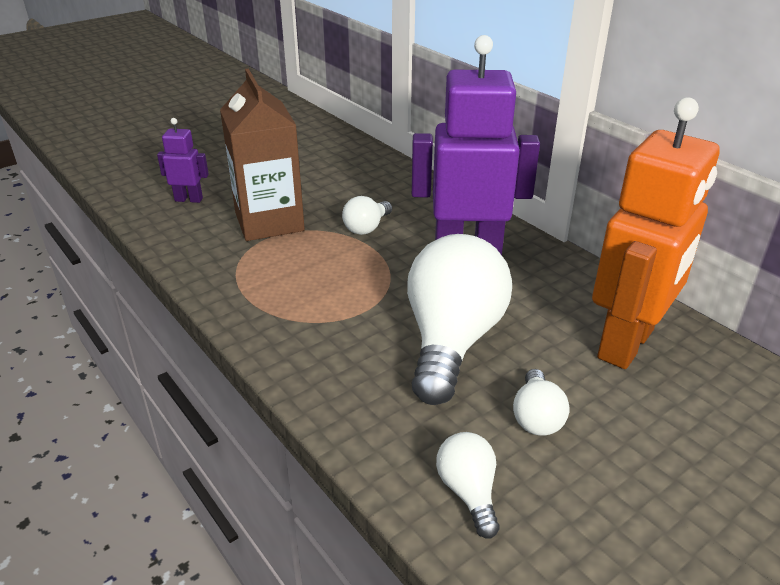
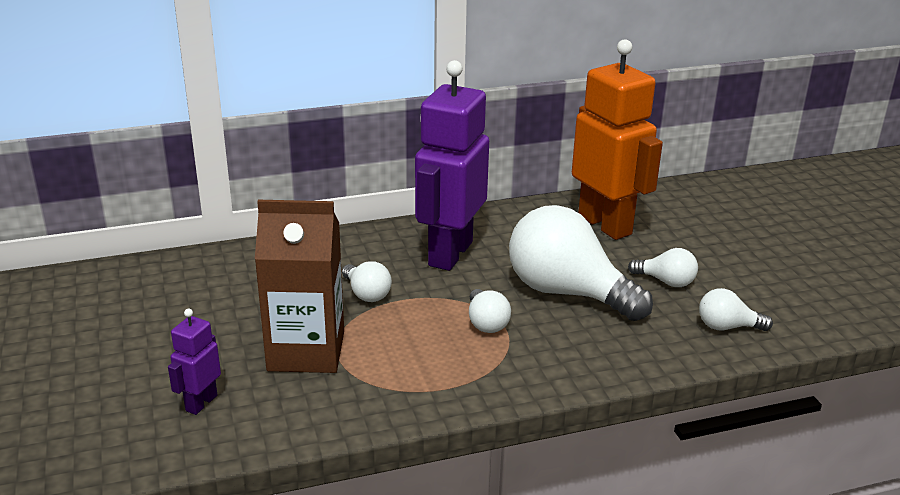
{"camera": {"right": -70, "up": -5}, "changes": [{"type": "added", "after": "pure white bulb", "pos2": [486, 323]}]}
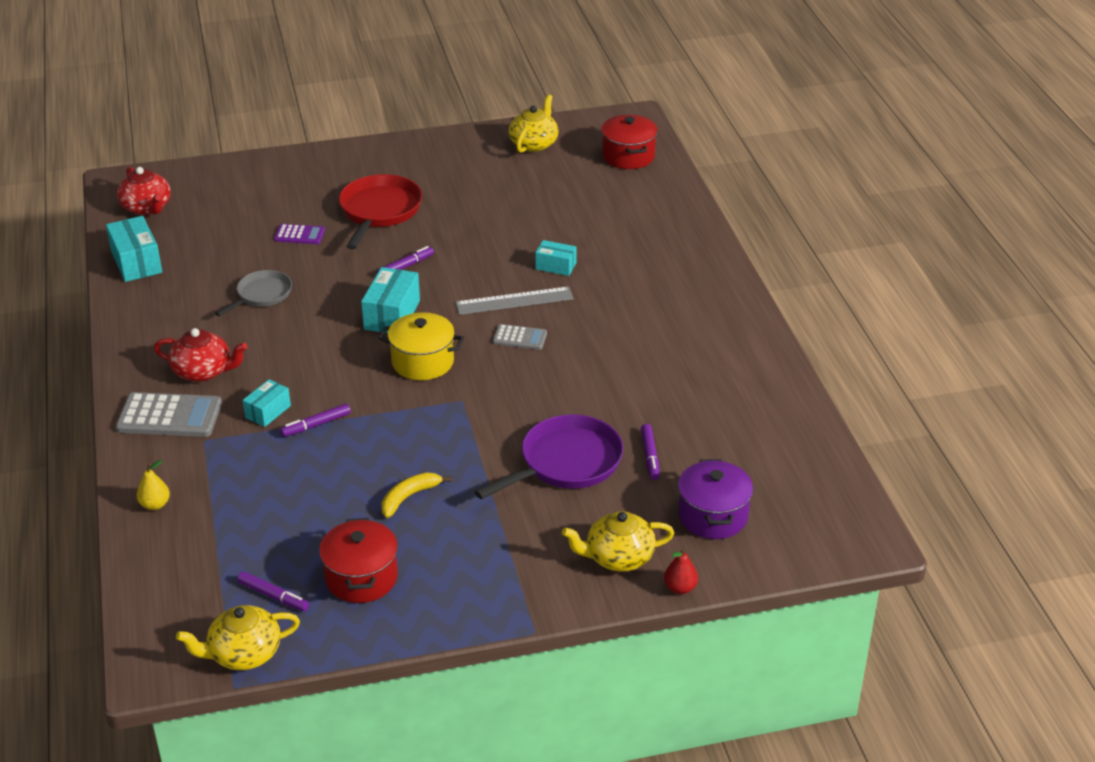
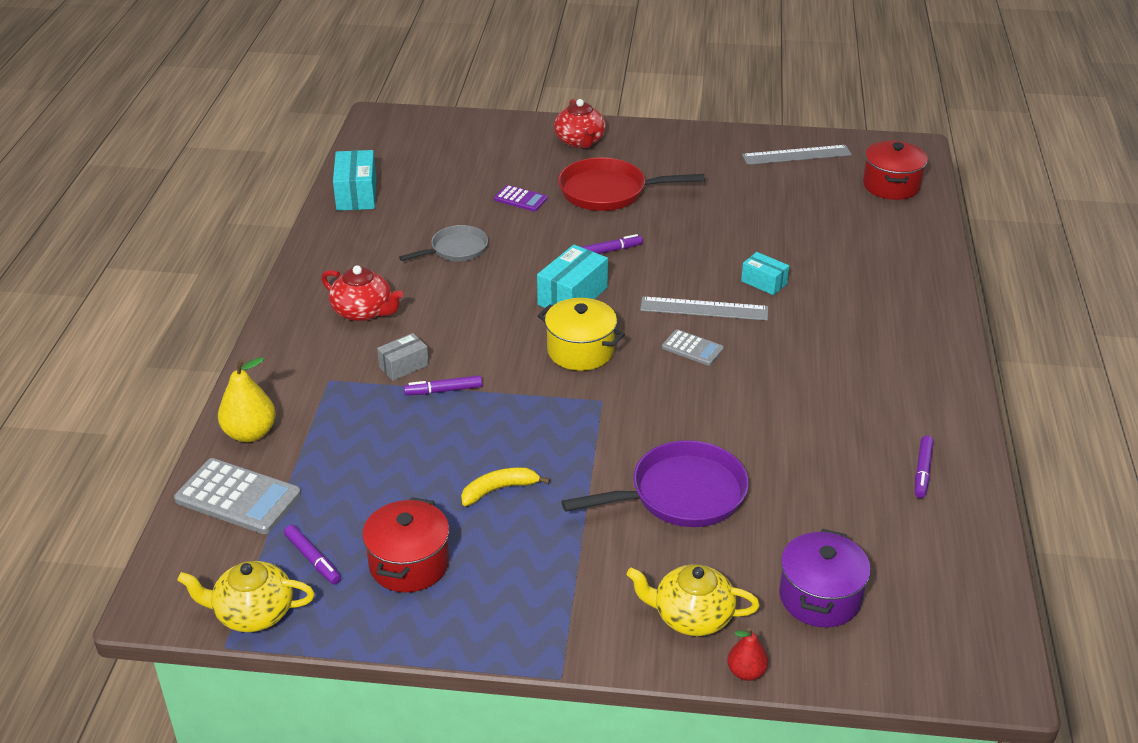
{"camera": {"right": 20, "up": 0}, "changes": [{"type": "replaced", "before": "bright yellow teapot", "after": "gray straightedge", "pos1": [534, 144], "pos2": [796, 155]}, {"type": "moved", "before": "crimson teapot", "pos1": [147, 208], "pos2": [580, 141]}, {"type": "turned", "before": "crimson skillet", "pos1": [379, 211], "pos2": [608, 192], "turn": -120}, {"type": "recoloured", "before": "turquoise parcel", "after": "gray parcel", "pos1": [268, 411], "pos2": [403, 366]}, {"type": "moved", "before": "gray calculator", "pos1": [169, 416], "pos2": [238, 497]}, {"type": "moved", "before": "violet felt pen", "pos1": [650, 456], "pos2": [922, 471]}, {"type": "resized", "before": "bright yellow pear", "pos1": [155, 505], "pos2": [250, 433], "scale": 1.67}]}
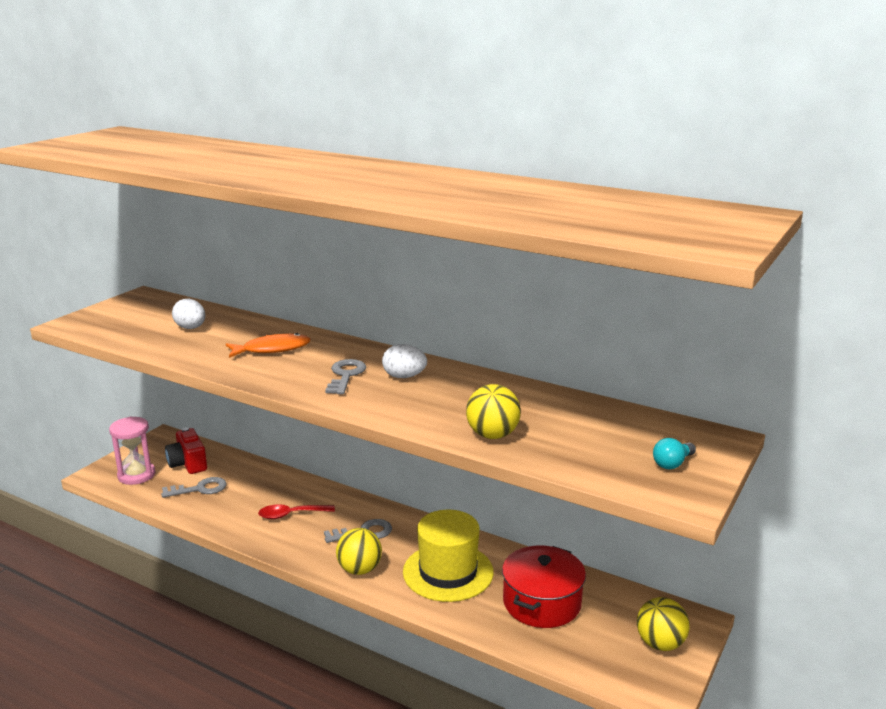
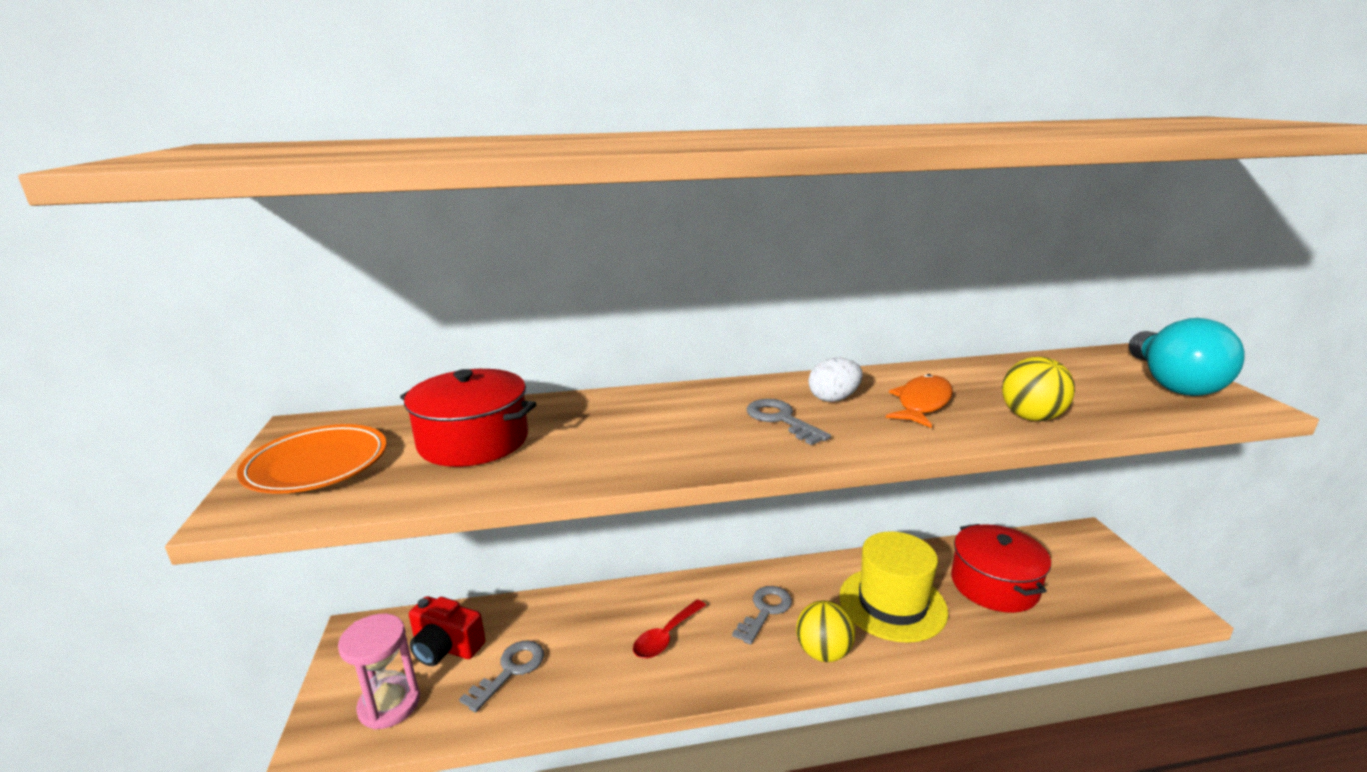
{"camera": {"right": -40, "up": 0}, "changes": [{"type": "replaced", "before": "pure white toy egg", "after": "crimson pot", "pos1": [191, 328], "pos2": [473, 441]}, {"type": "moved", "before": "orange-coloured toy fish", "pos1": [272, 349], "pos2": [922, 403]}, {"type": "resized", "before": "turquoise bulb", "pos1": [672, 464], "pos2": [1172, 383], "scale": 2.37}, {"type": "removed", "before": "bright yellow ball", "pos1": [660, 643]}, {"type": "added", "after": "orange-coloured plate", "pos2": [317, 464]}]}
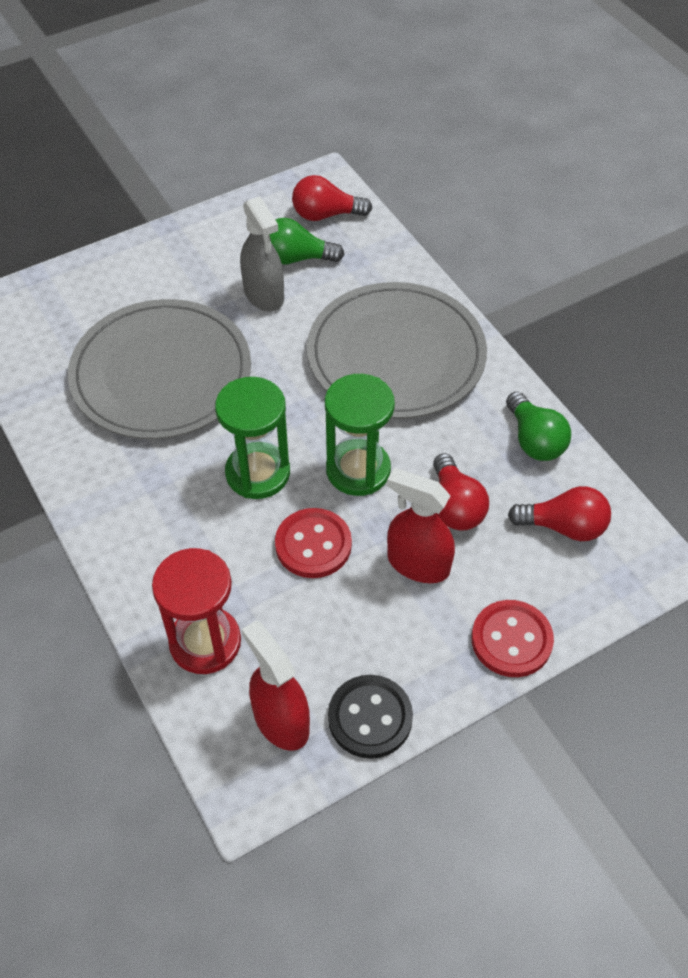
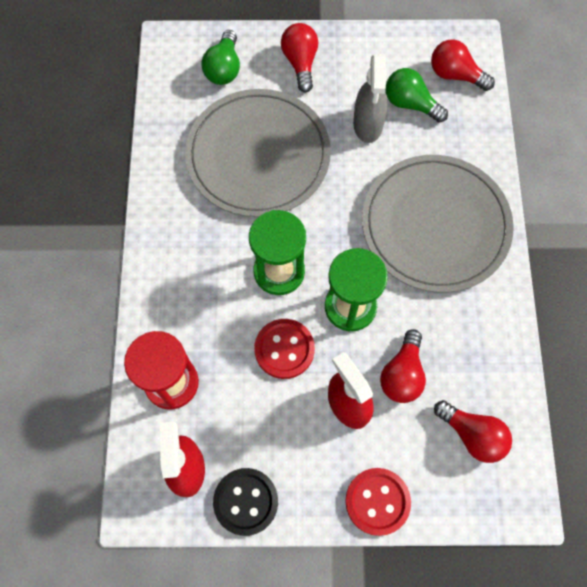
{"camera": {"right": 30, "up": 15}, "changes": [{"type": "moved", "before": "leaf-green bulb", "pos1": [534, 440], "pos2": [224, 68]}, {"type": "added", "after": "crimson bulb", "pos2": [300, 63]}]}
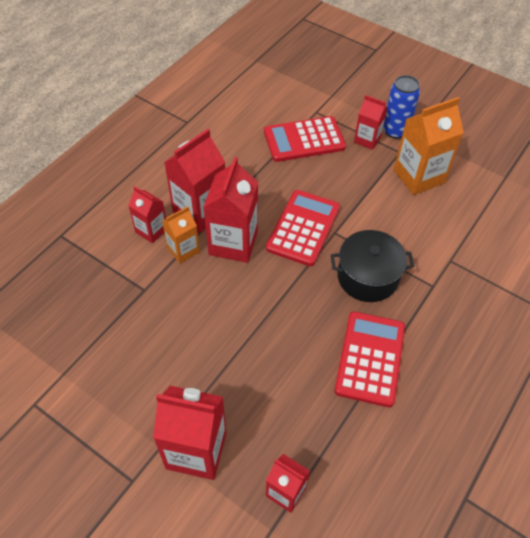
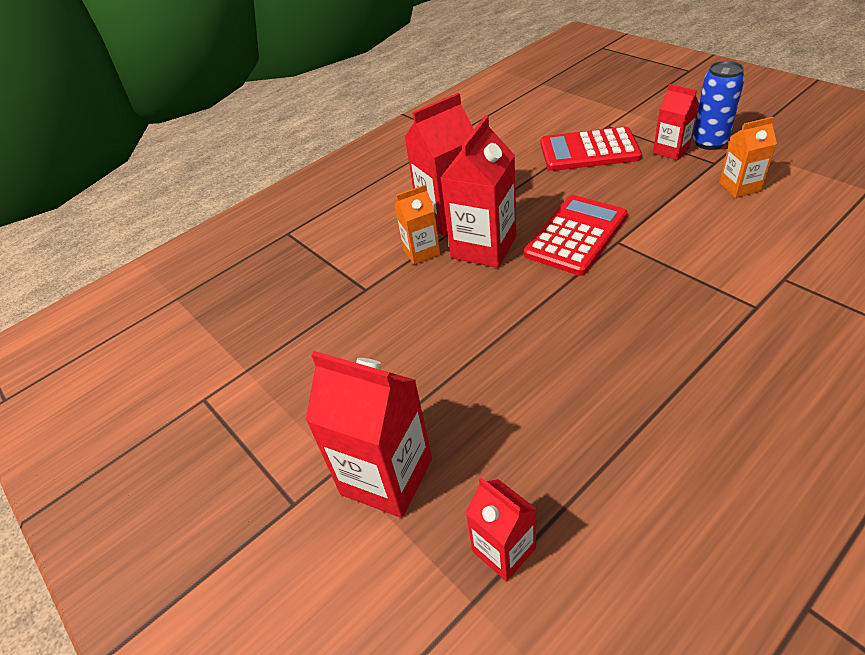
{"camera": {"right": 20, "up": -10}, "changes": [{"type": "resized", "before": "orange-coloured juice carton", "pos1": [418, 176], "pos2": [739, 187], "scale": 0.58}, {"type": "removed", "before": "crimson juice carton", "pos1": [151, 230]}, {"type": "removed", "before": "black pot", "pos1": [367, 277]}, {"type": "removed", "before": "crimson calculator", "pos1": [370, 358]}]}
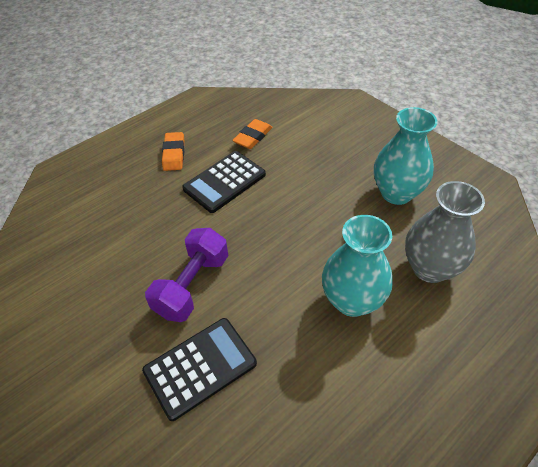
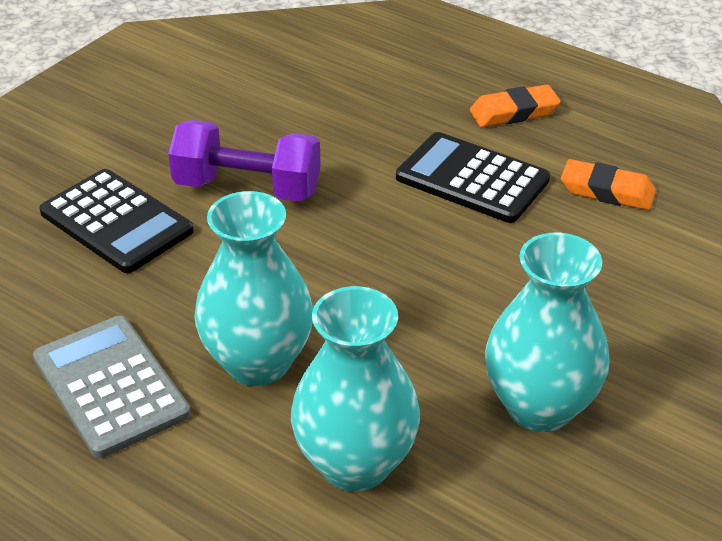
{"camera": {"right": 75, "up": -10}, "changes": [{"type": "recoloured", "before": "gray vase", "after": "turquoise vase", "pos1": [429, 268], "pos2": [355, 464]}, {"type": "added", "after": "gray calculator", "pos2": [111, 386]}]}
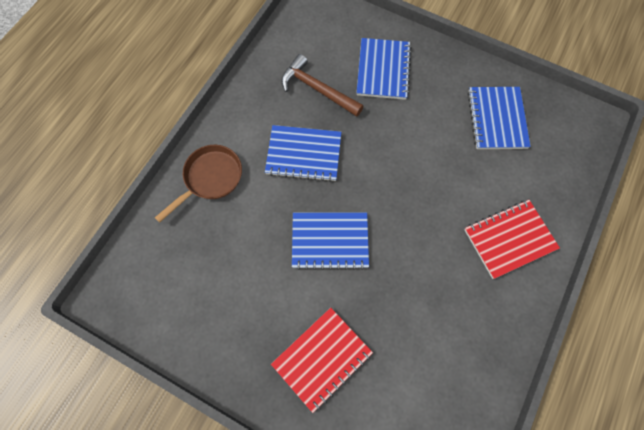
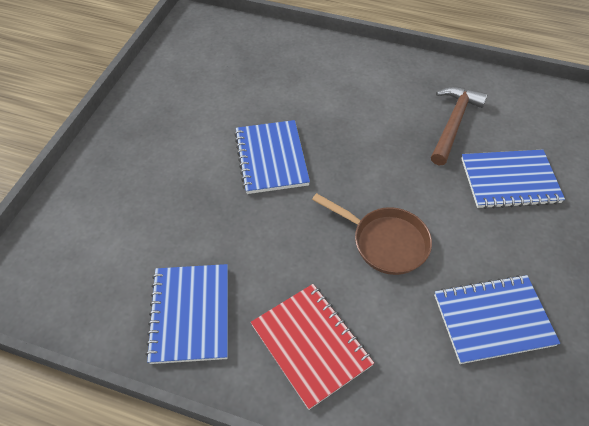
{"camera": {"right": 80, "up": -15}, "changes": [{"type": "moved", "before": "blue notebook", "pos1": [303, 154], "pos2": [190, 314]}, {"type": "moved", "before": "dark brown skillet", "pos1": [210, 178], "pos2": [385, 242]}, {"type": "removed", "before": "crimson notebook", "pos1": [322, 359]}]}
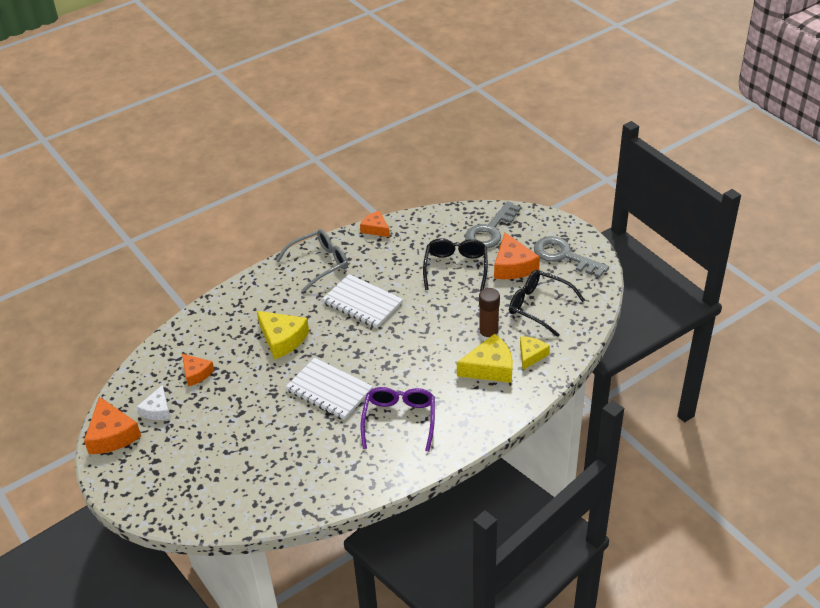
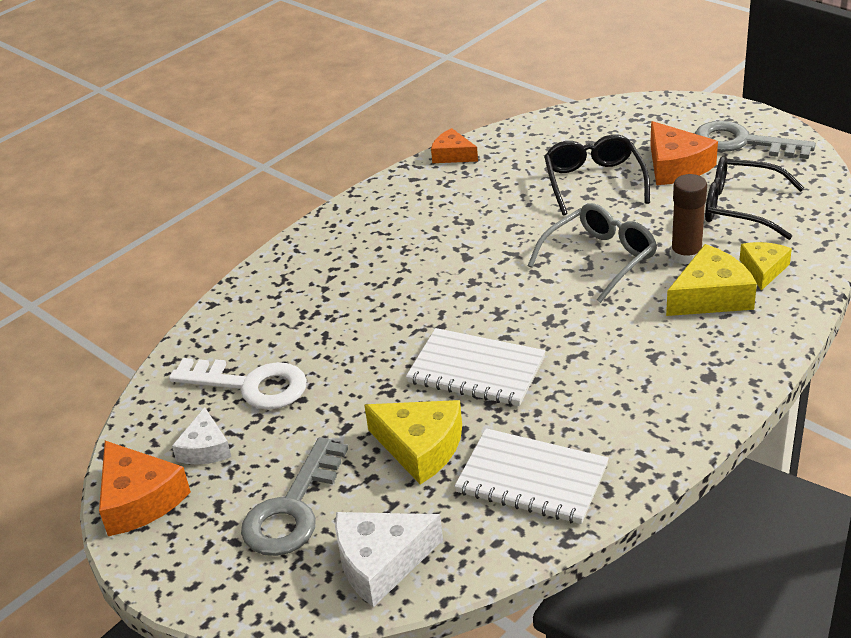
{"camera": {"right": -10, "up": -5}, "changes": [{"type": "moved", "before": "gray latchkey", "pos1": [490, 231], "pos2": [292, 509]}, {"type": "moved", "before": "gray spectacles", "pos1": [319, 264], "pos2": [600, 259]}, {"type": "moved", "before": "pure white notebook", "pos1": [362, 303], "pos2": [532, 479]}, {"type": "moved", "before": "bright yellow piece of cheese", "pos1": [282, 339], "pos2": [420, 447]}, {"type": "replaced", "before": "orange-coloured piece of cheese", "after": "pure white latchkey", "pos1": [196, 373], "pos2": [251, 385]}, {"type": "removed", "before": "violet spectacles", "pos1": [399, 420]}, {"type": "added", "after": "pure white piece of cheese", "pos2": [381, 562]}]}
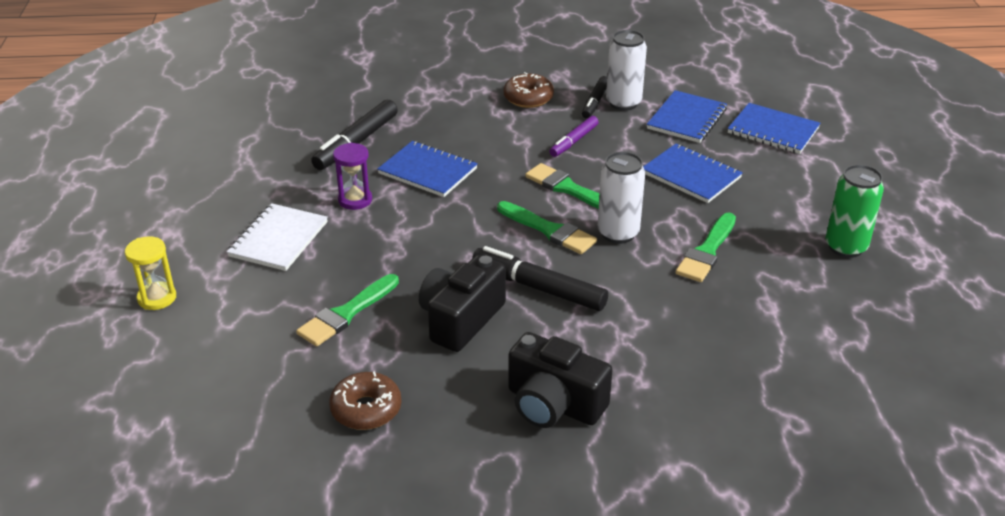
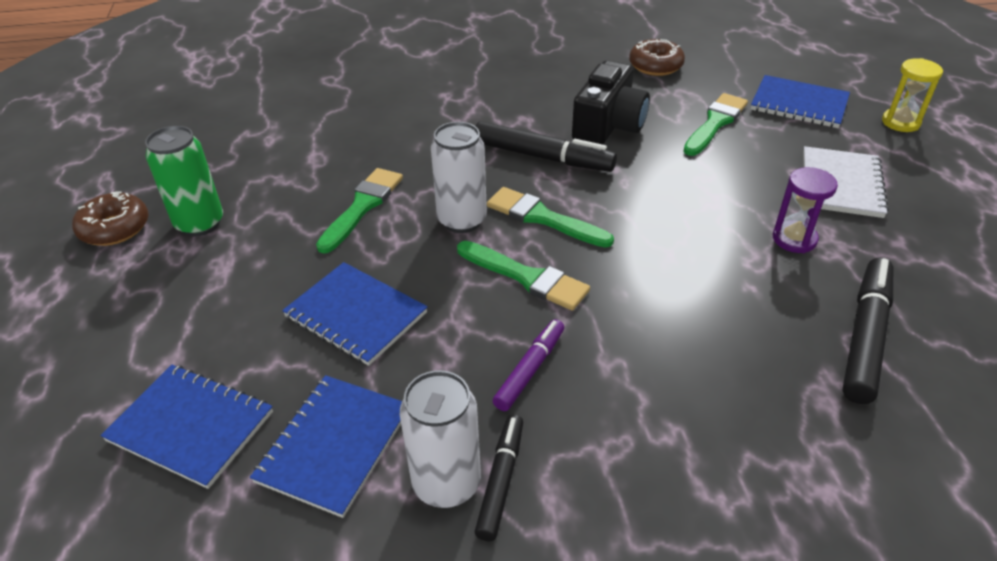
{"camera": {"right": 175, "up": 5}, "changes": [{"type": "moved", "before": "dark brown glazed donut", "pos1": [528, 98], "pos2": [115, 228]}, {"type": "moved", "before": "blue notebook", "pos1": [427, 171], "pos2": [799, 104]}, {"type": "removed", "before": "black camera", "pos1": [553, 404]}]}
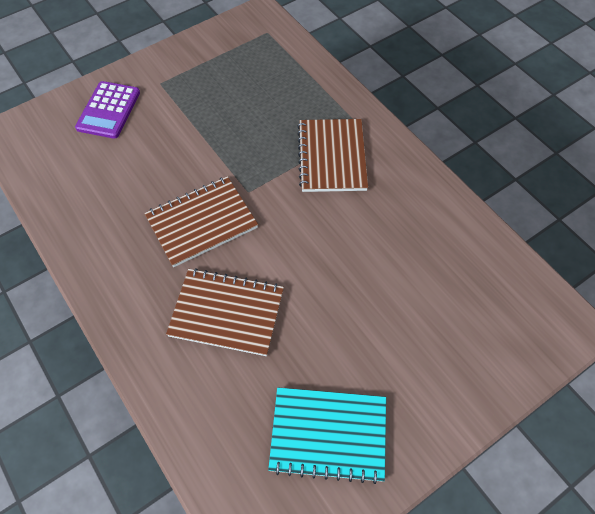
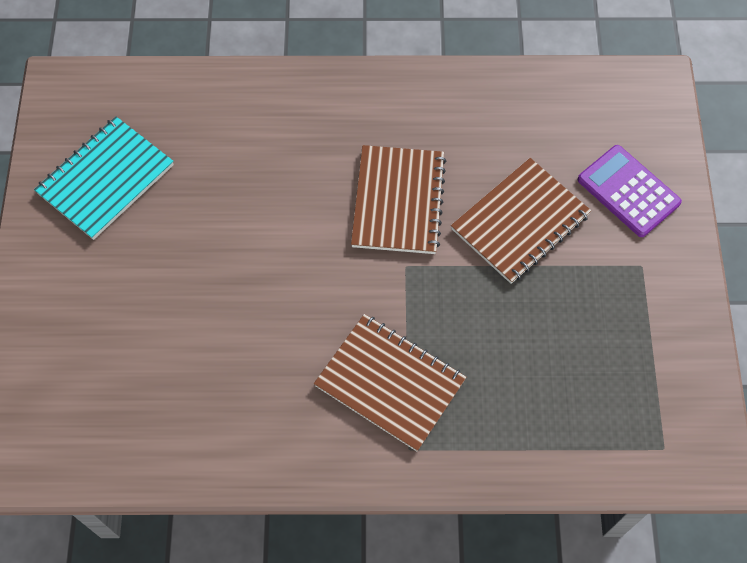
{"camera": {"right": 125, "up": 5}, "changes": [{"type": "moved", "before": "dark brown notebook", "pos1": [227, 312], "pos2": [520, 222]}]}
